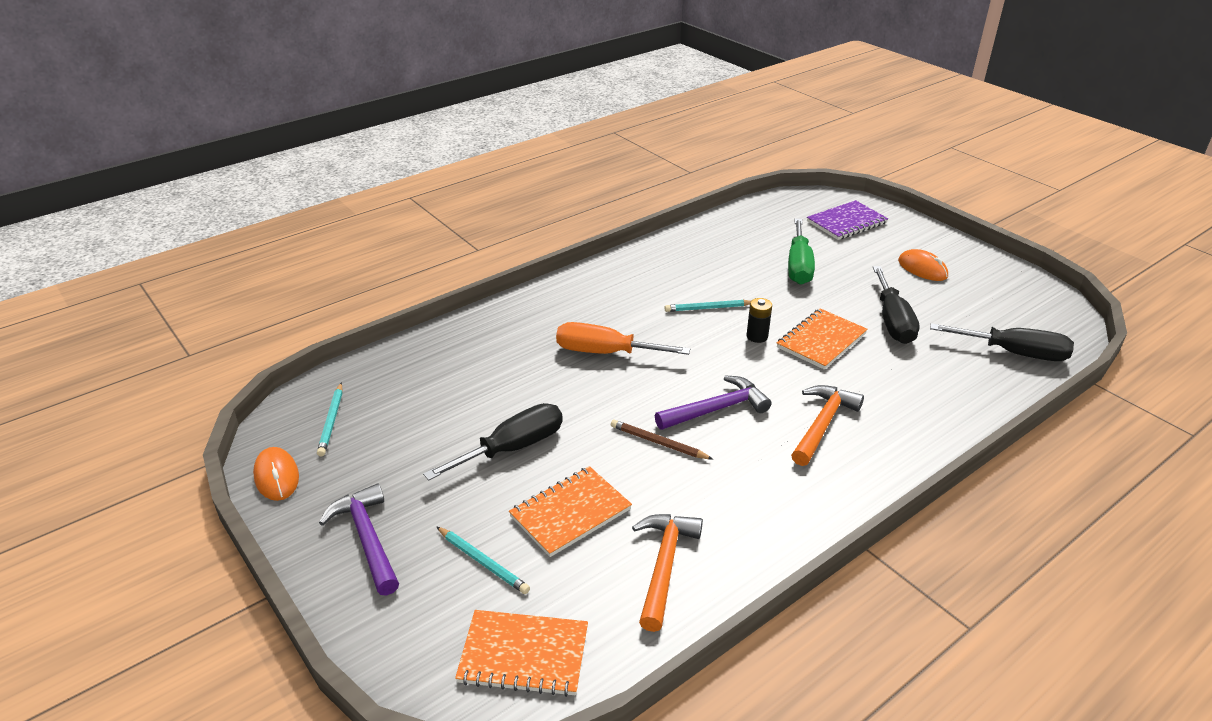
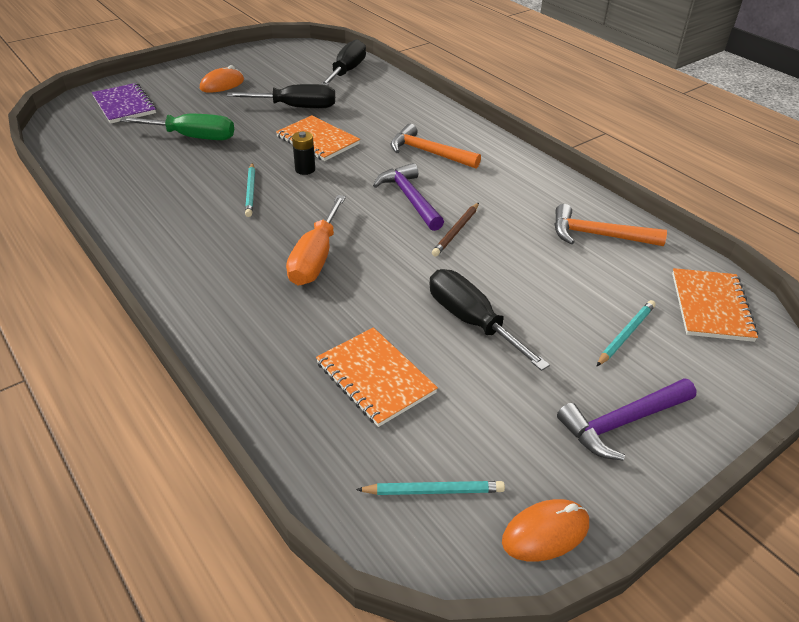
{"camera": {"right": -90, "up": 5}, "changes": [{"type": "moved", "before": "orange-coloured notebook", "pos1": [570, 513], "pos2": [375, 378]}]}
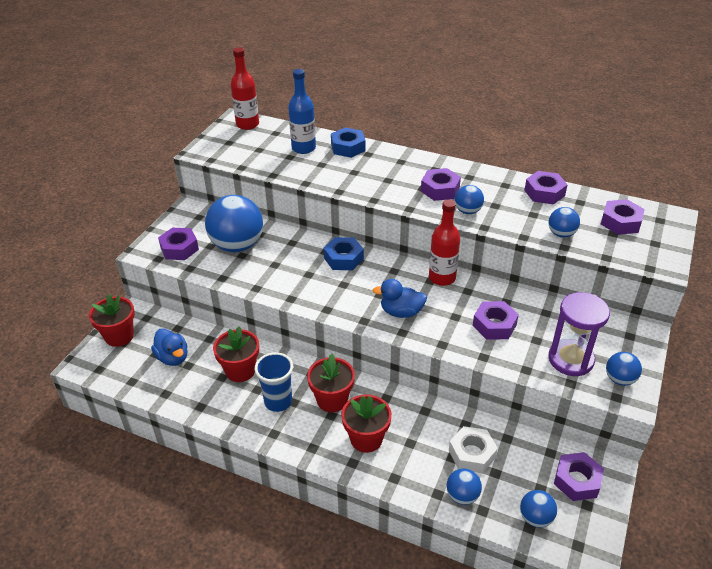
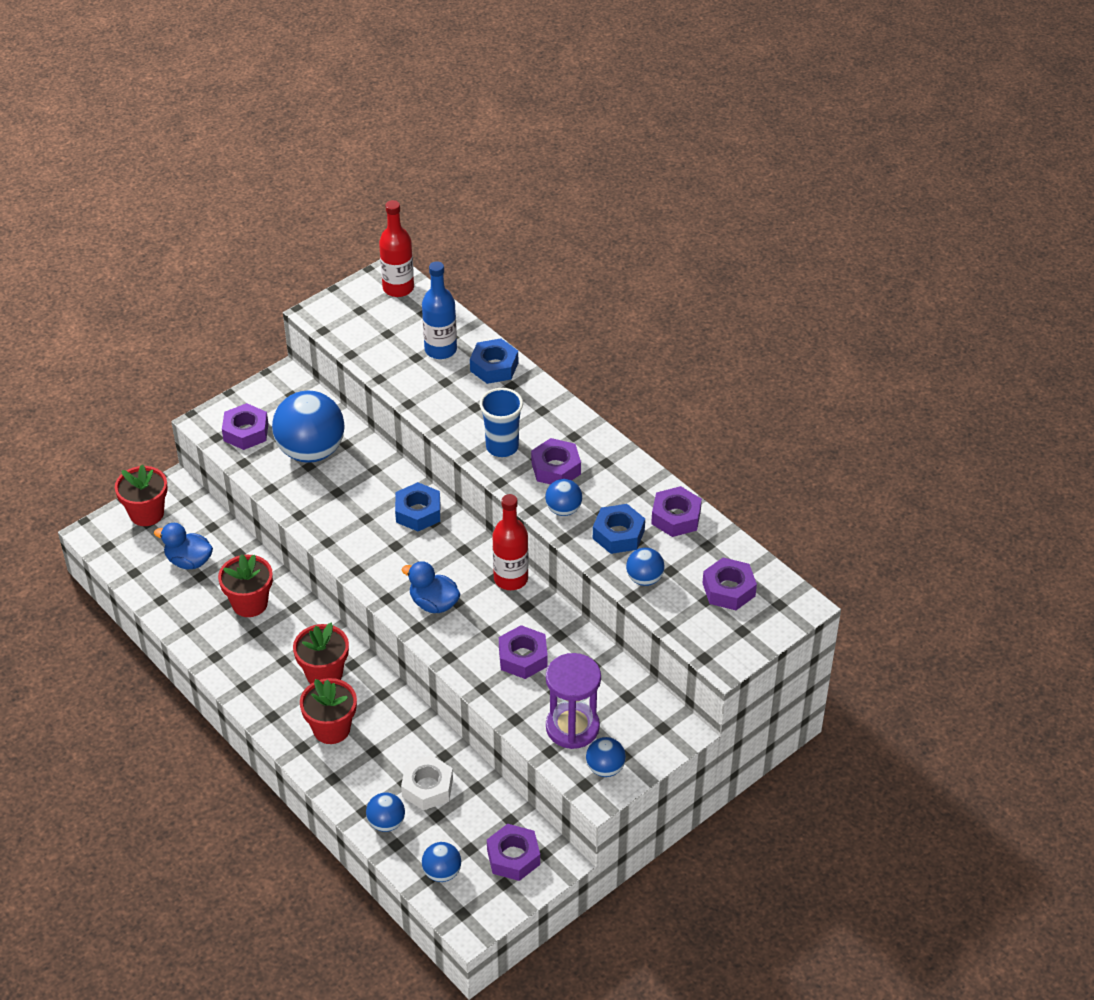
{"camera": {"right": 25, "up": 5}, "changes": [{"type": "turned", "before": "blue duck", "pos1": [173, 357], "pos2": [189, 561], "turn": 120}, {"type": "moved", "before": "blue beaker", "pos1": [278, 401], "pos2": [502, 447]}, {"type": "added", "after": "blue hex nut", "pos2": [618, 534]}]}
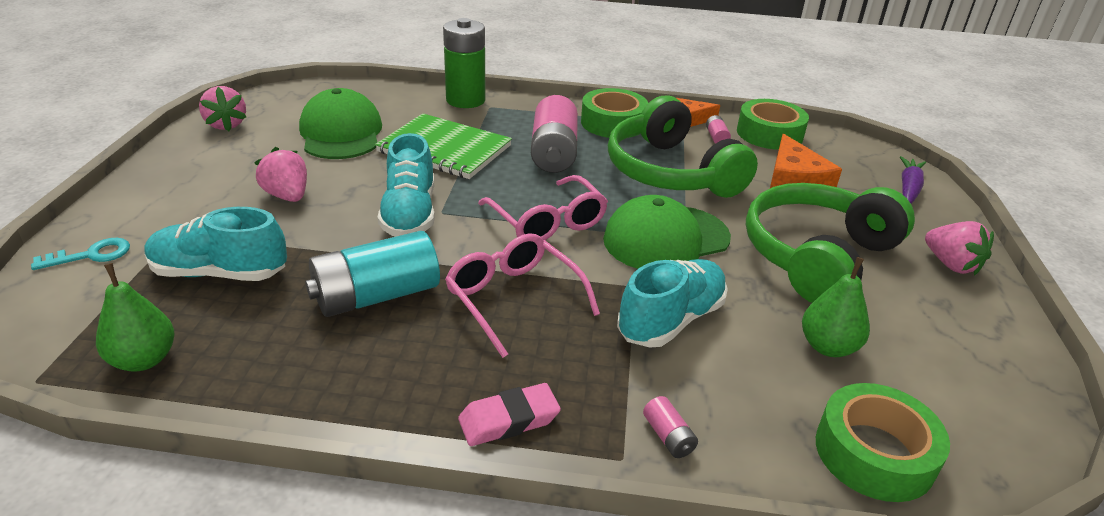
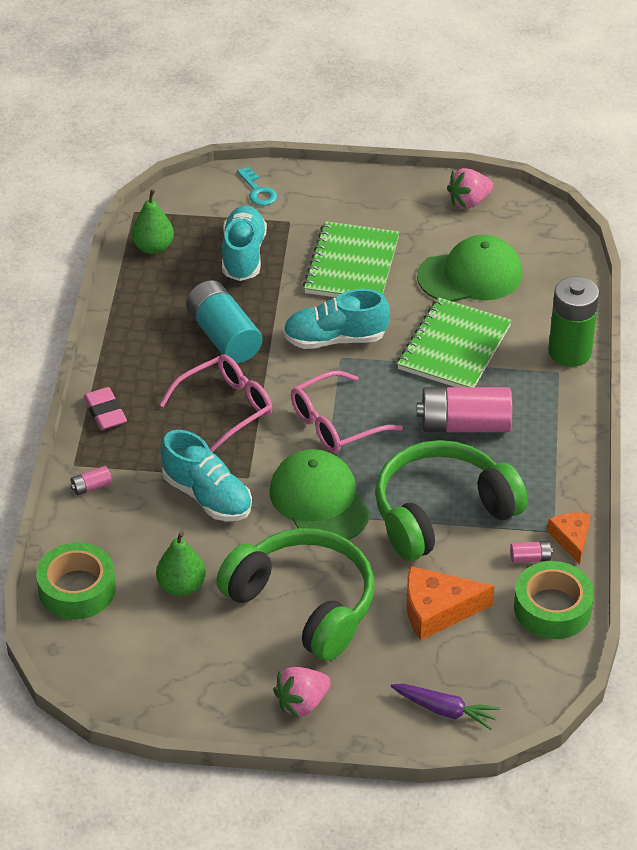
{"camera": {"right": 90, "up": 10}, "changes": [{"type": "removed", "before": "leaf-green tape", "pos1": [613, 123]}, {"type": "replaced", "before": "rose-pink strawberry", "after": "leaf-green notebook", "pos1": [287, 196], "pos2": [351, 265]}]}
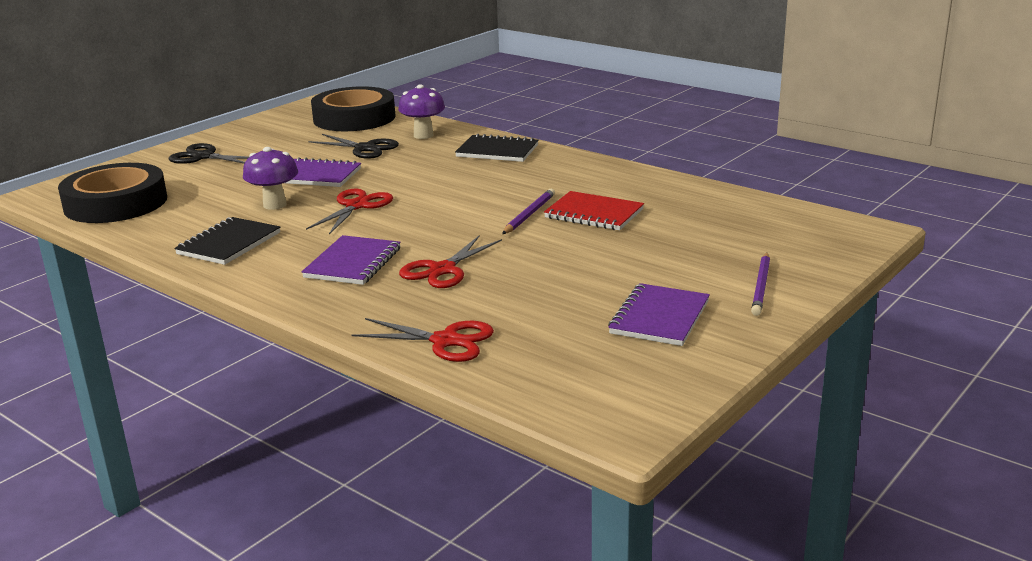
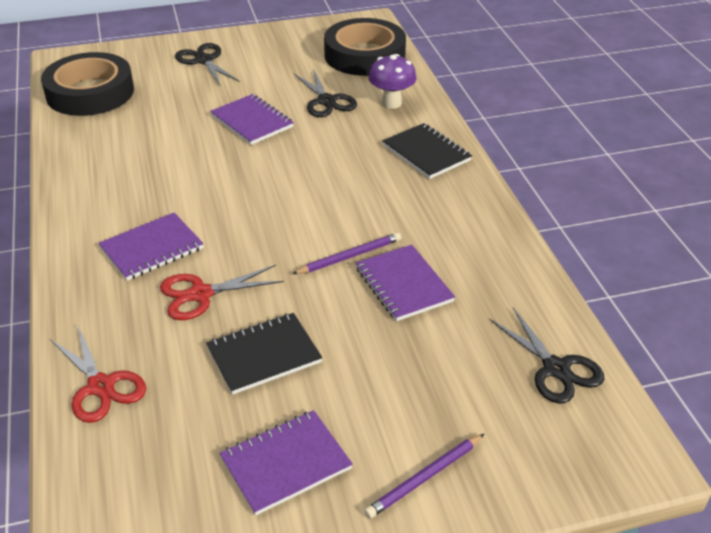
{"camera": {"right": 35, "up": 15}, "changes": [{"type": "removed", "before": "violet mushroom", "pos1": [274, 205]}, {"type": "removed", "before": "crimson shears", "pos1": [357, 206]}, {"type": "recoloured", "before": "crimson notebook", "after": "violet notebook", "pos1": [594, 214], "pos2": [403, 285]}, {"type": "moved", "before": "black notebook", "pos1": [229, 244], "pos2": [264, 355]}, {"type": "added", "after": "black shears", "pos2": [556, 369]}]}
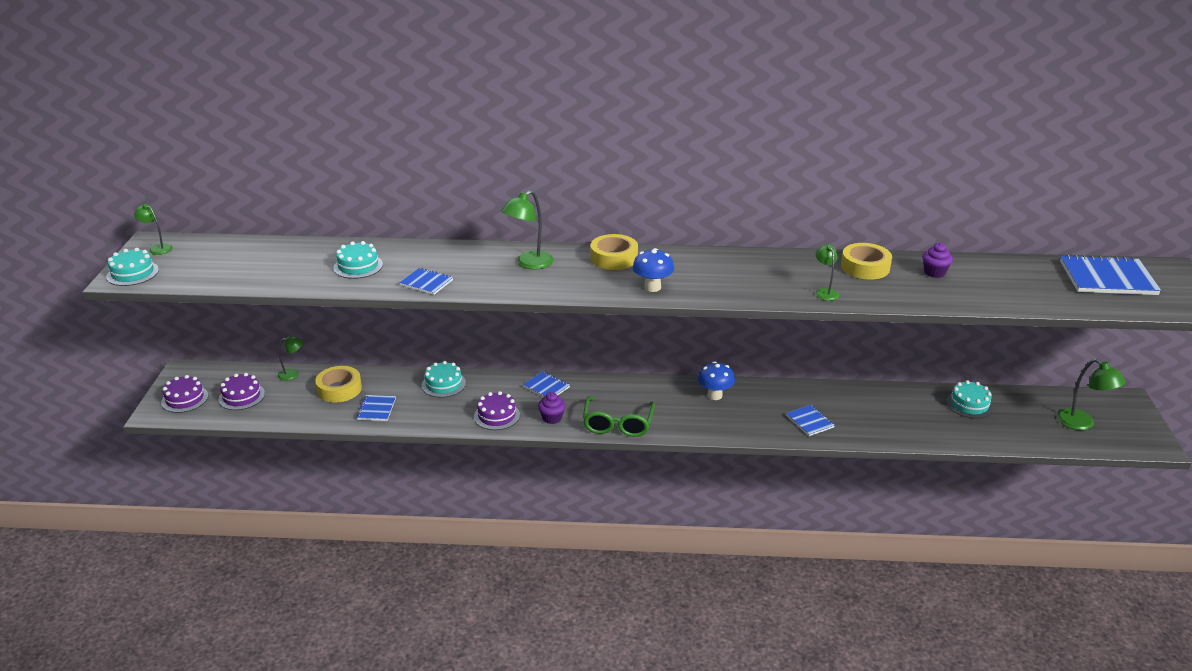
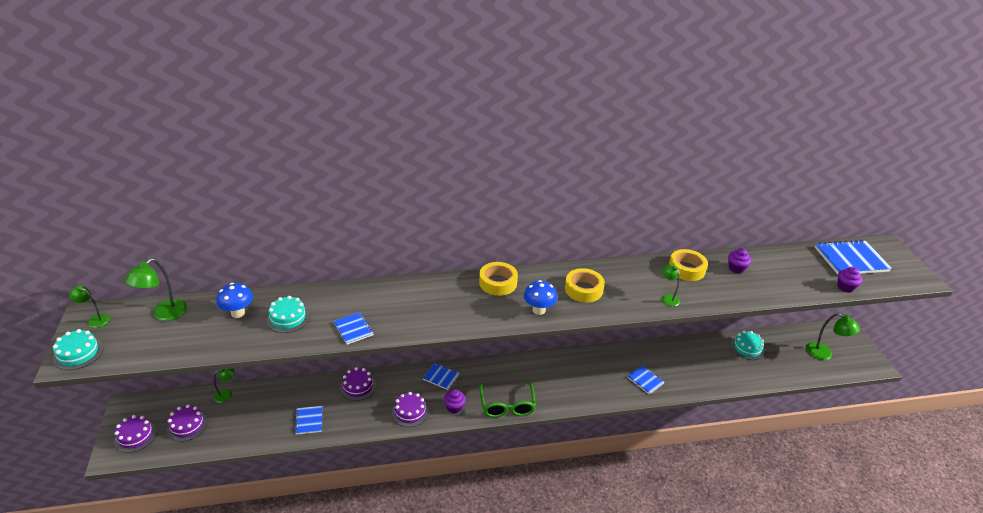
{"camera": {"right": -15, "up": 5}, "changes": [{"type": "moved", "before": "leaf-green reading lamp", "pos1": [529, 264], "pos2": [164, 314]}, {"type": "turned", "before": "blue notebook", "pos1": [426, 282], "pos2": [353, 329], "turn": 45}, {"type": "recoloured", "before": "turquoise layer cake", "after": "violet layer cake", "pos1": [443, 384], "pos2": [358, 386]}, {"type": "moved", "before": "blue mushroom", "pos1": [715, 395], "pos2": [238, 313]}, {"type": "moved", "before": "bright yellow tape", "pos1": [339, 389], "pos2": [583, 289]}, {"type": "added", "after": "violet muffin", "pos2": [845, 287]}]}
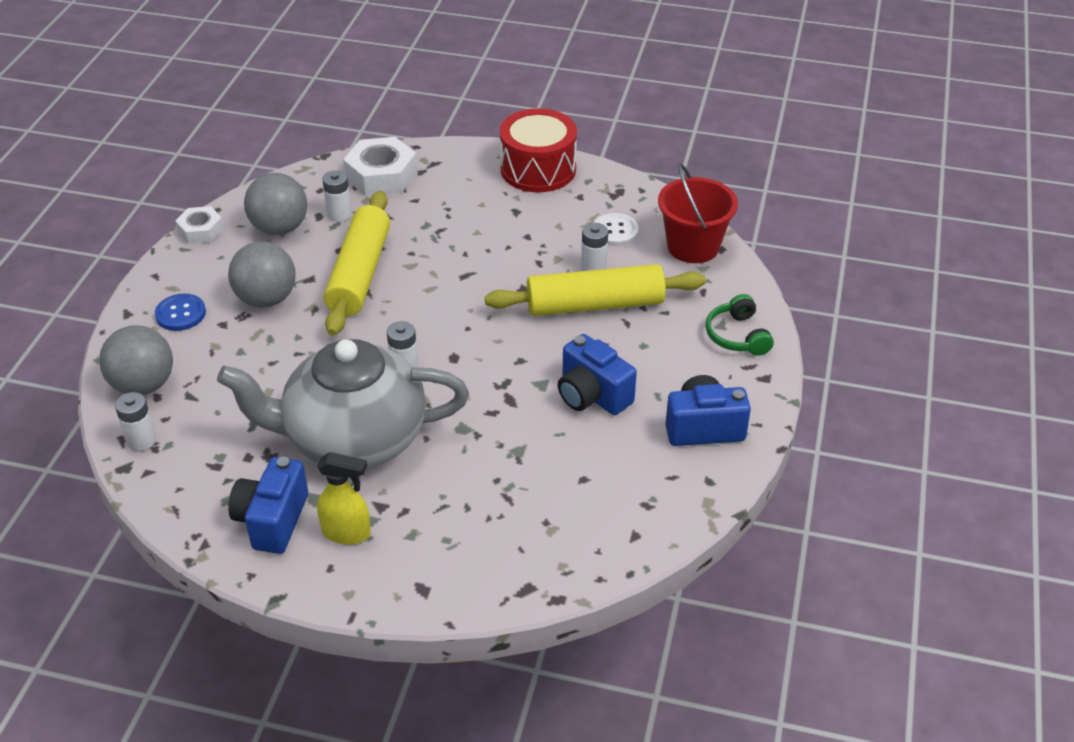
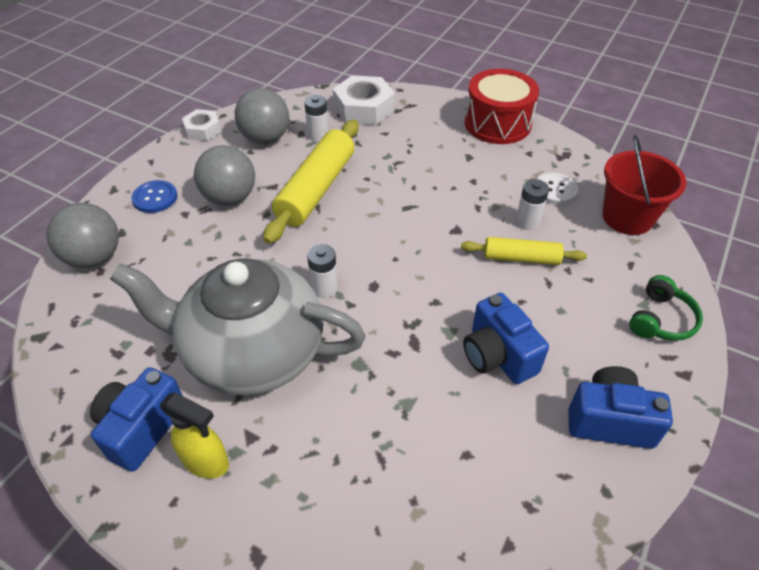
{"camera": {"right": 15, "up": 5}, "changes": [{"type": "resized", "before": "bright yellow pastry roller", "pos1": [595, 304], "pos2": [521, 258], "scale": 0.57}, {"type": "turned", "before": "leaf-green over-ear headphones", "pos1": [737, 336], "pos2": [660, 319], "turn": -150}, {"type": "removed", "before": "pure white power cell", "pos1": [141, 440]}]}
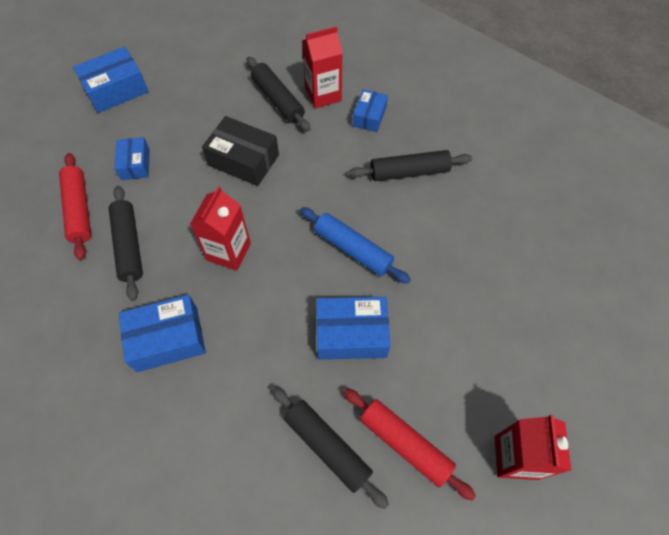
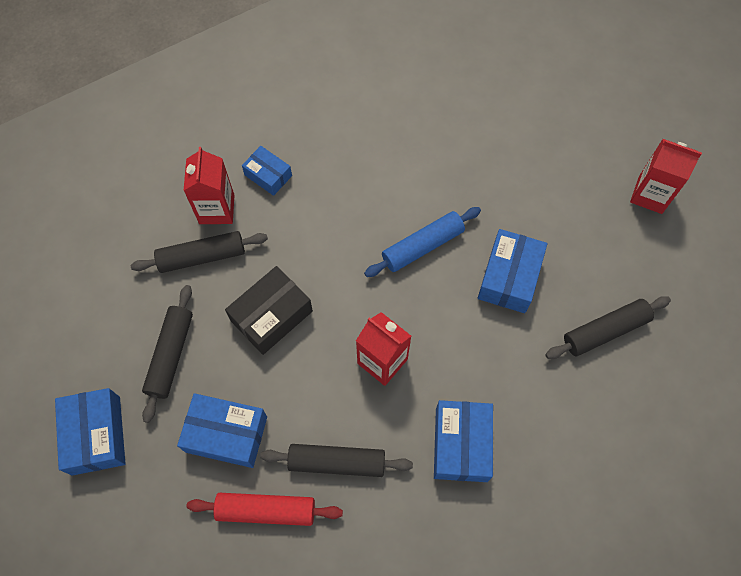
{"camera": {"right": -70, "up": 5}, "changes": [{"type": "resized", "before": "blue parcel", "pos1": [135, 164], "pos2": [226, 434], "scale": 1.6}, {"type": "moved", "before": "black pastry roller", "pos1": [409, 172], "pos2": [171, 355]}, {"type": "removed", "before": "crimson pastry roller", "pos1": [405, 444]}]}
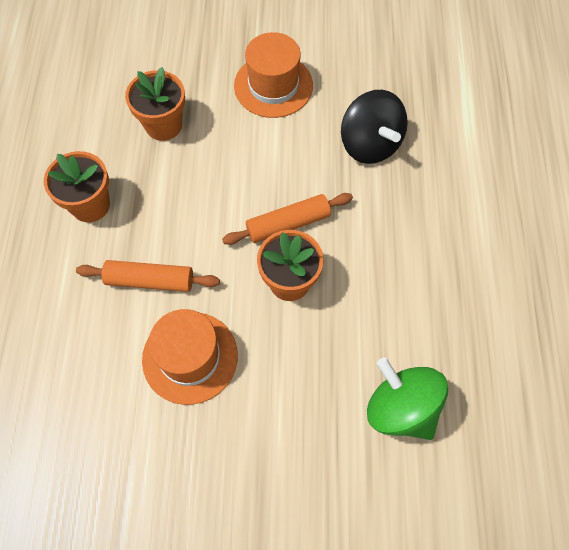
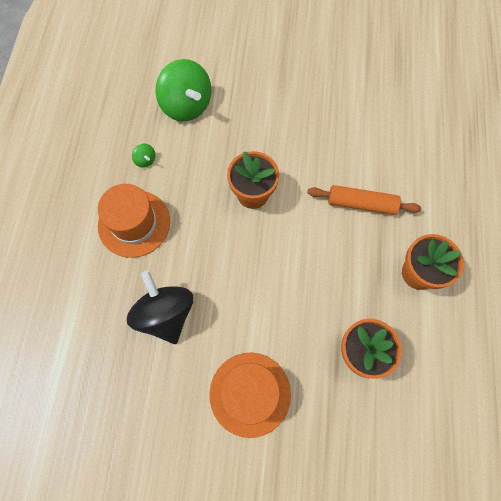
{"camera": {"right": -175, "up": 5}, "changes": [{"type": "removed", "before": "orange-coloured pastry roller", "pos1": [288, 224]}, {"type": "moved", "before": "orange-coloured top hat", "pos1": [190, 357], "pos2": [134, 223]}, {"type": "added", "after": "leaf-green toy top", "pos2": [145, 160]}]}
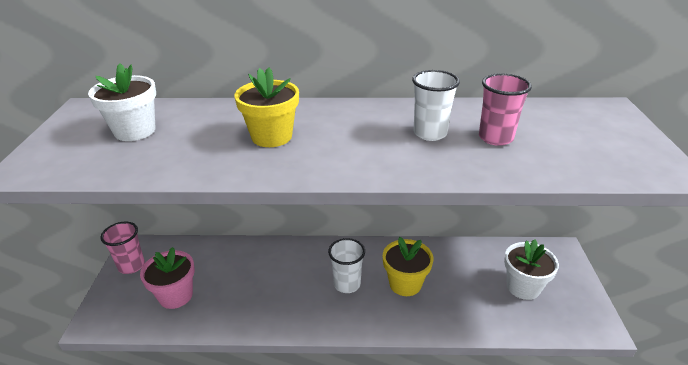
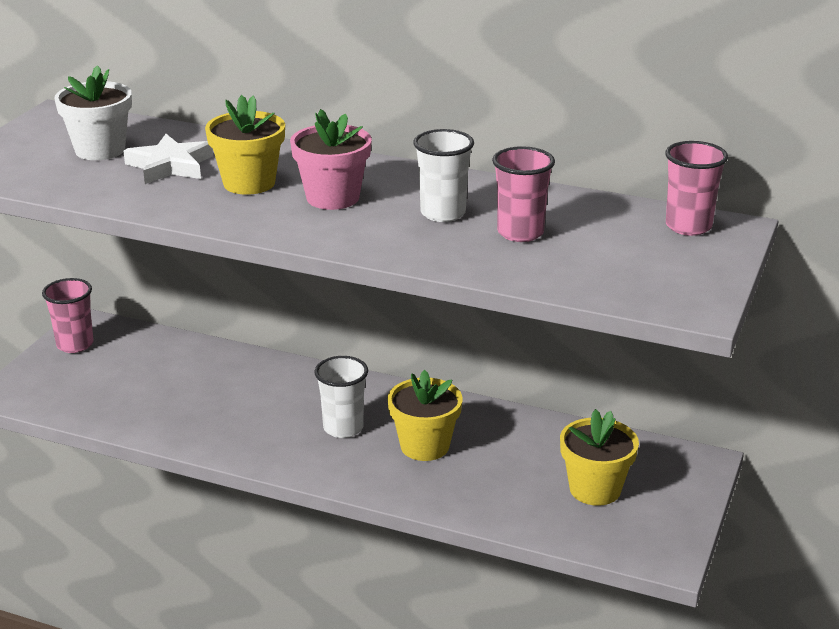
{"camera": {"right": 20, "up": -5}, "changes": [{"type": "recoloured", "before": "pure white plant pot", "after": "bright yellow plant pot", "pos1": [523, 287], "pos2": [595, 489]}, {"type": "moved", "before": "rose-pink plant pot", "pos1": [175, 295], "pos2": [332, 197]}, {"type": "added", "after": "pure white five-pointed star", "pos2": [170, 166]}, {"type": "added", "after": "rose-pink beaker", "pos2": [688, 226]}]}
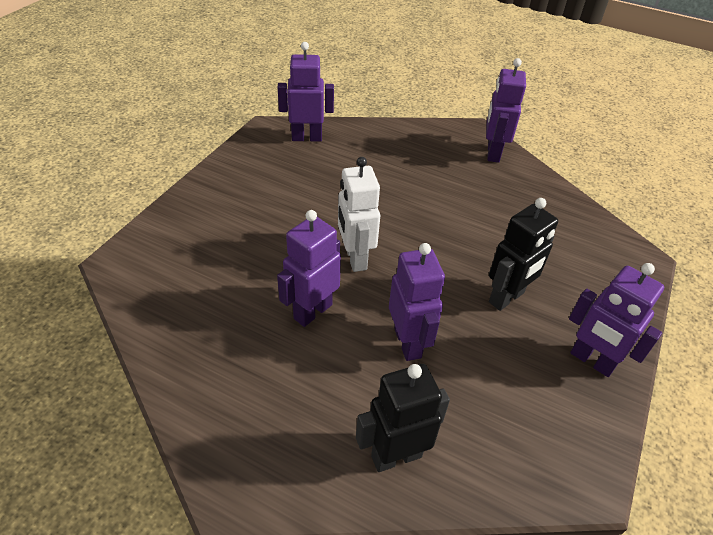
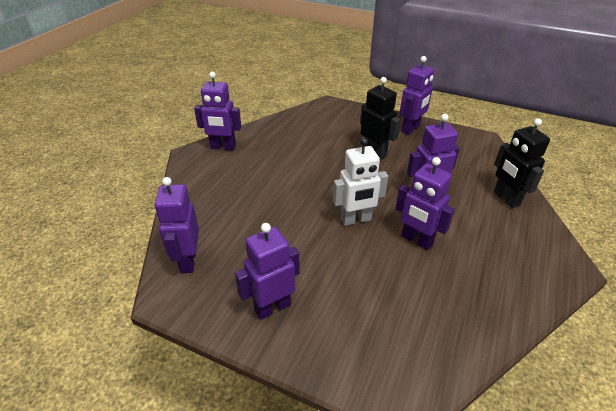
{"camera": {"right": -90, "up": -5}, "changes": [{"type": "added", "after": "violet robot figure", "pos2": [272, 307]}]}
